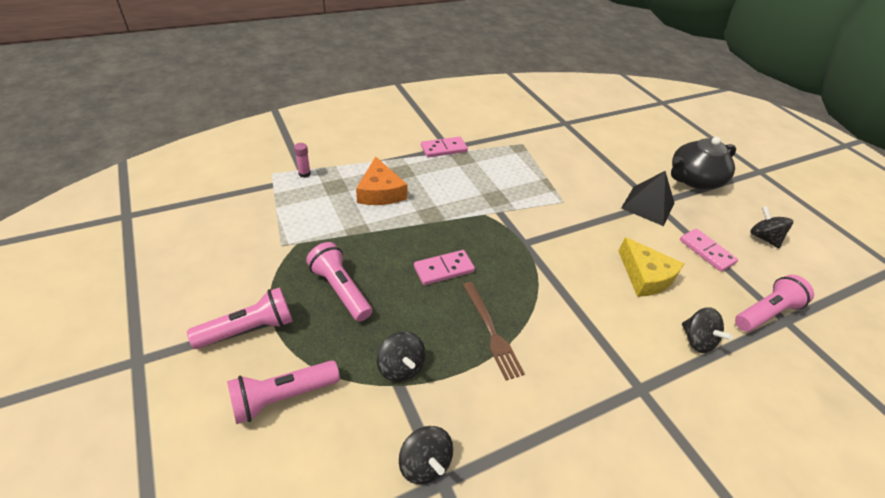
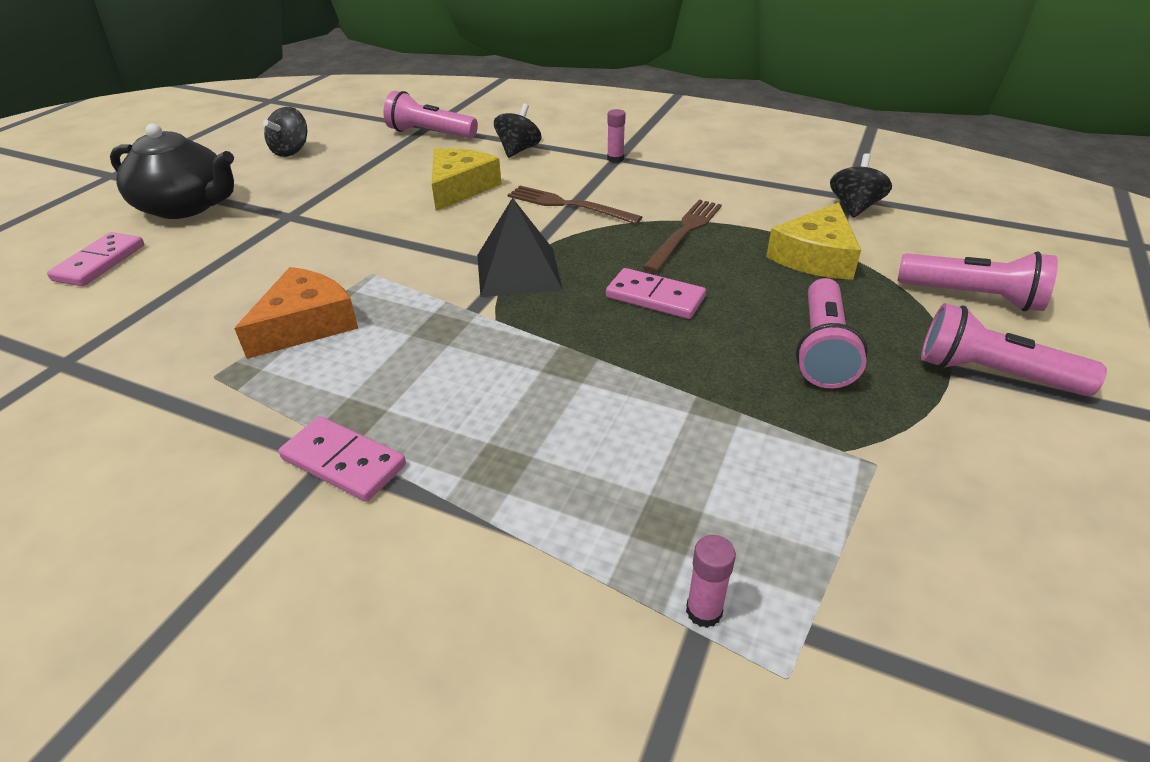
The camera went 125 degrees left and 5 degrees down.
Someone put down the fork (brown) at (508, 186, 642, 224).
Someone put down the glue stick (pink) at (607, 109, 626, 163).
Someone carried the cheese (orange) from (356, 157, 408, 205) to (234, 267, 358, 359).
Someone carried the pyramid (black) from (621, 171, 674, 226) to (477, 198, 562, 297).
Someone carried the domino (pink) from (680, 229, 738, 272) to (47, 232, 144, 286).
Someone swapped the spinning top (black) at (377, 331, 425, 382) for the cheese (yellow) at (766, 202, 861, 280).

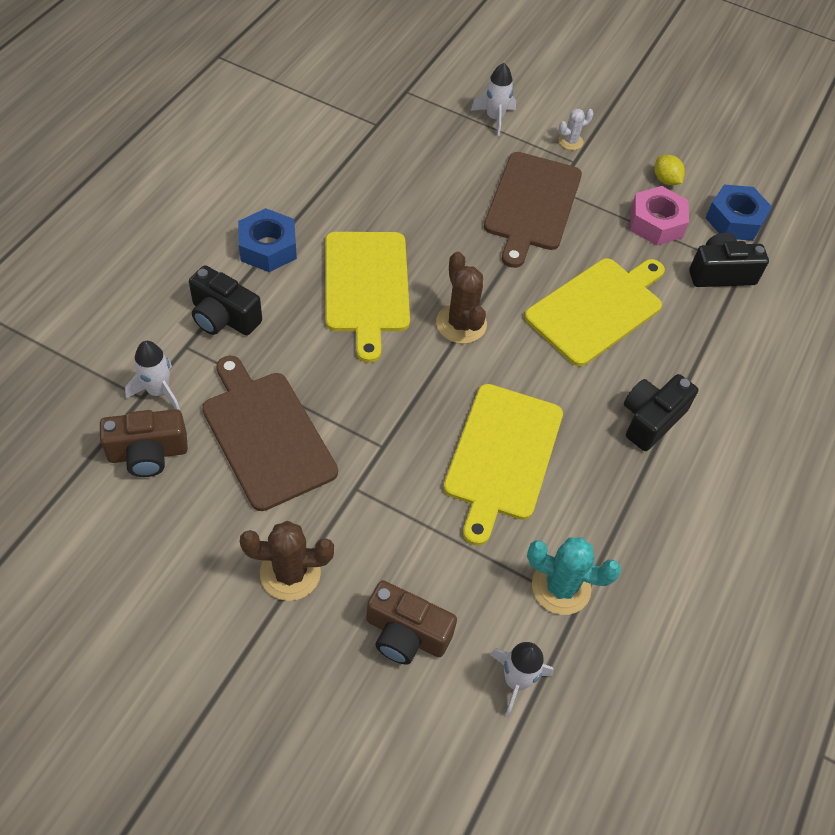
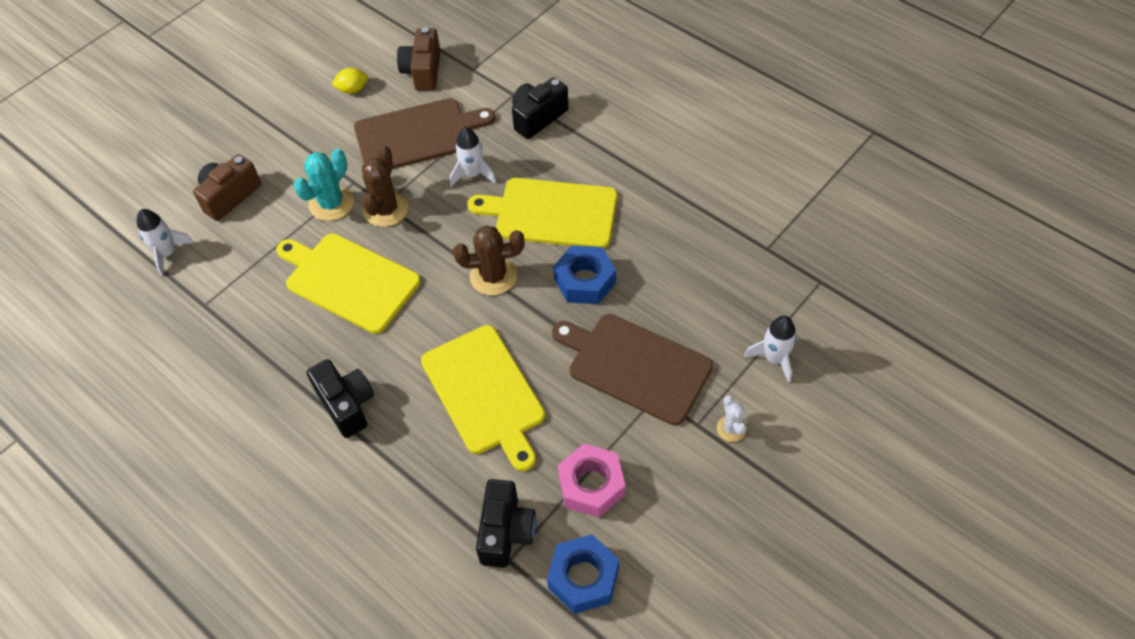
The camera went 110 degrees right and 0 degrees up.
Someone carried the rocket (white) from (125, 341, 180, 410) to (450, 127, 496, 187).
Someone carried the nut (blue) from (238, 208, 297, 272) to (553, 245, 616, 304).
Someone carried the cactus (brown) from (240, 521, 334, 601) to (362, 145, 408, 227).
Someone carried the cactus (turquoise) from (527, 537, 621, 615) to (294, 149, 354, 221).
Someone carried the lemon (yellow) from (655, 155, 685, 185) to (332, 67, 368, 94).

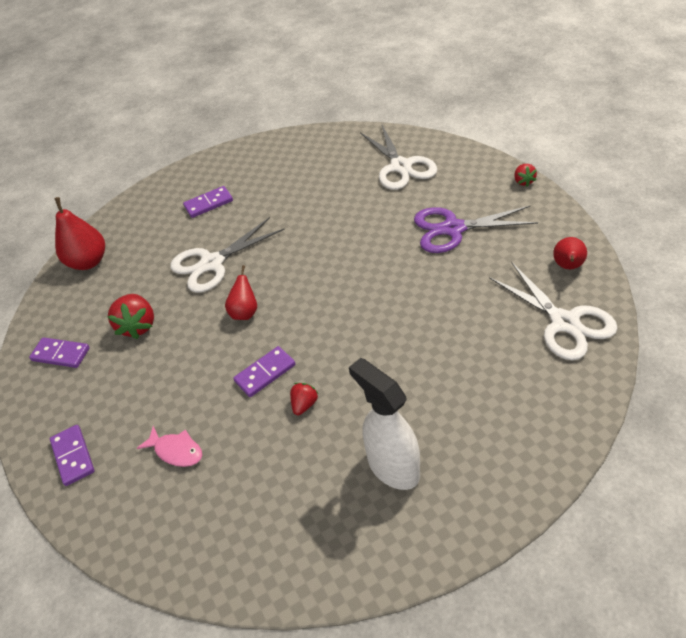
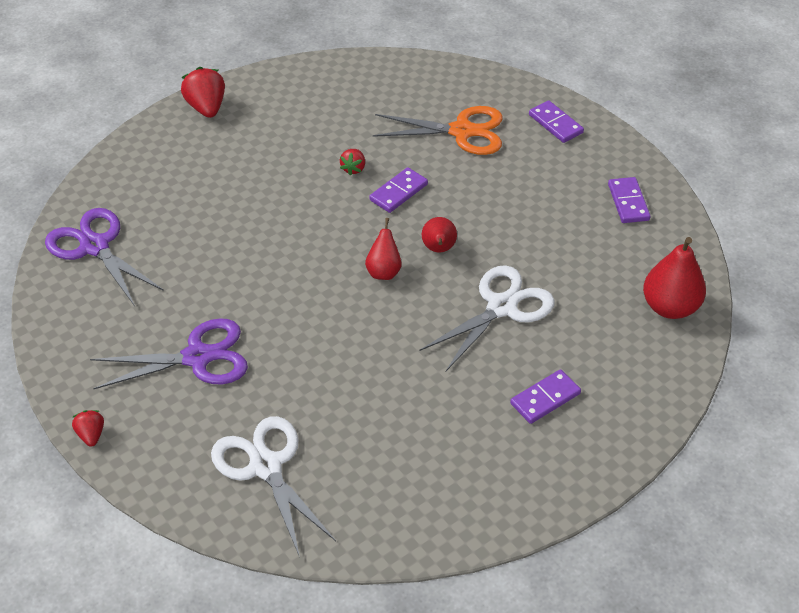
The camera went 165 degrees right and 0 degrees up.
Someone took away the spray bottle (white) at (349, 358, 420, 490).
Someone carried the strawberry (red) from (107, 294, 154, 339) to (181, 67, 225, 118).
Someone carried the pear (red) from (553, 237, 587, 269) to (365, 218, 402, 280).
Someone swapped the fish (pink) at (137, 426, 202, 467) for the scissors (orange) at (373, 106, 503, 155).
Someone repainted the scissors (white) at (489, 263, 618, 360), which became the scissors (purple) at (45, 208, 164, 306).
Someone rotated the domino (purple) at (29, 337, 90, 368) by 75 degrees clockwise.

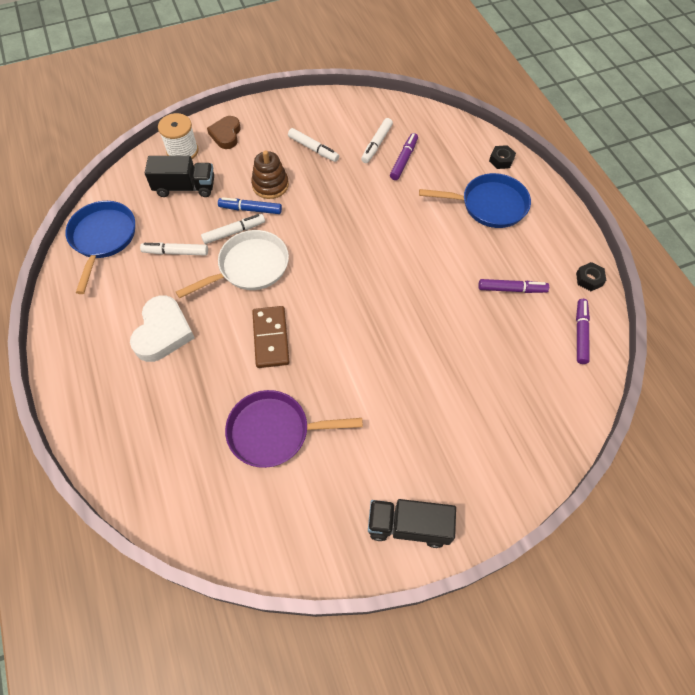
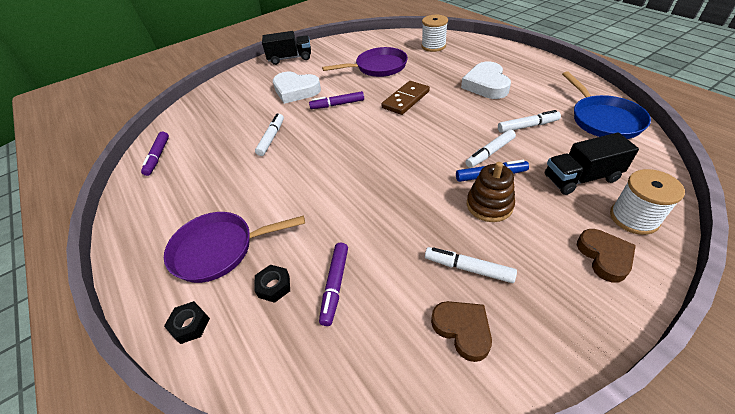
The camera went 170 degrees right and 15 degrees down.
Someone took away the pan (white) at (176, 230, 289, 298).
Someone put down the heart (white) at (273, 72, 321, 104).
Someone put down the spool (white) at (421, 15, 448, 52).
Someone put down the heart (brown) at (431, 301, 492, 362).
Someone carried the marker (white) from (361, 118, 393, 163) to (255, 113, 284, 156).
Someone carried the marker (purple) from (479, 279, 549, 293) to (309, 91, 364, 109).
Someone carried the nut (black) from (576, 262, 606, 291) to (254, 264, 290, 303).
Someone repainted the pan (blue) at (419, 173, 531, 228), which became the pan (purple) at (164, 212, 305, 283).
Someone rotated the domino (brown) at (252, 306, 289, 368) by 60 degrees clockwise.

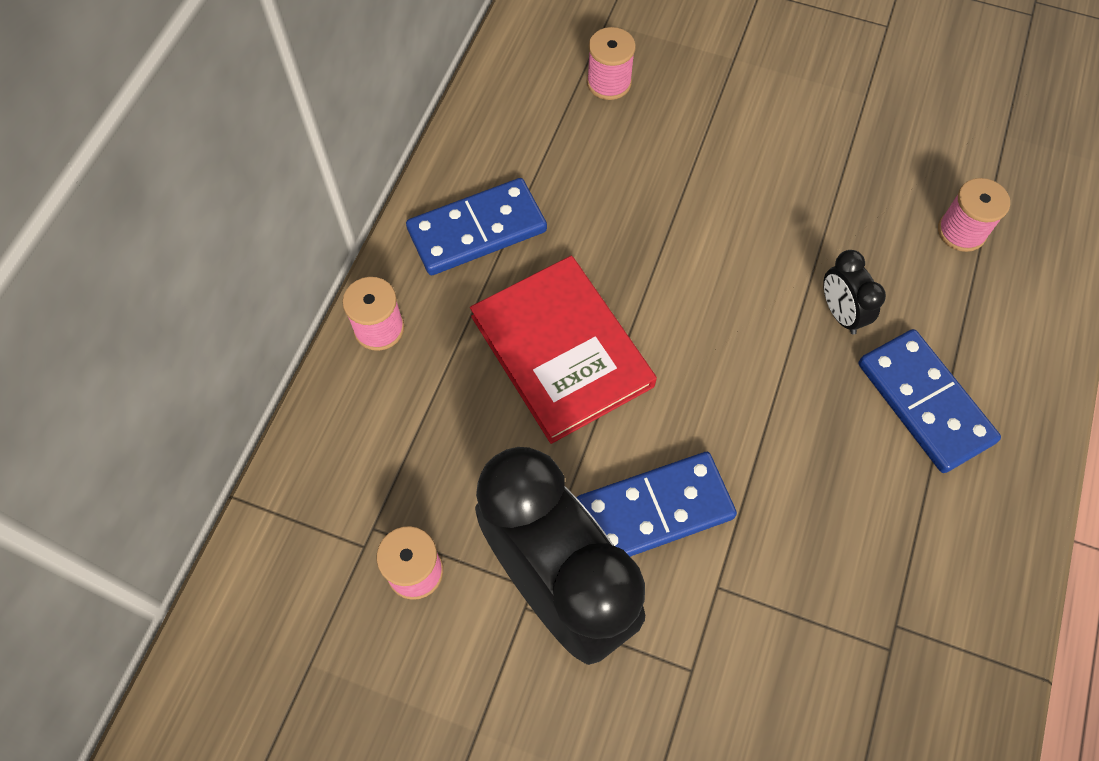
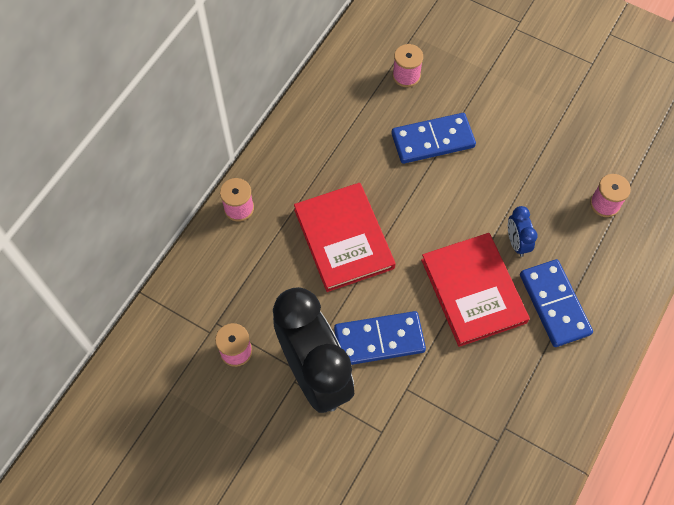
The camera went 10 degrees right and 0 degrees up.
Someone put down the book (red) at (421, 233, 530, 347).
Someone carried the domino (blue) from (406, 178, 547, 275) to (392, 113, 476, 164).
Someone repainted the clock (black) at (823, 250, 886, 334), which became the clock (blue) at (508, 206, 537, 257).

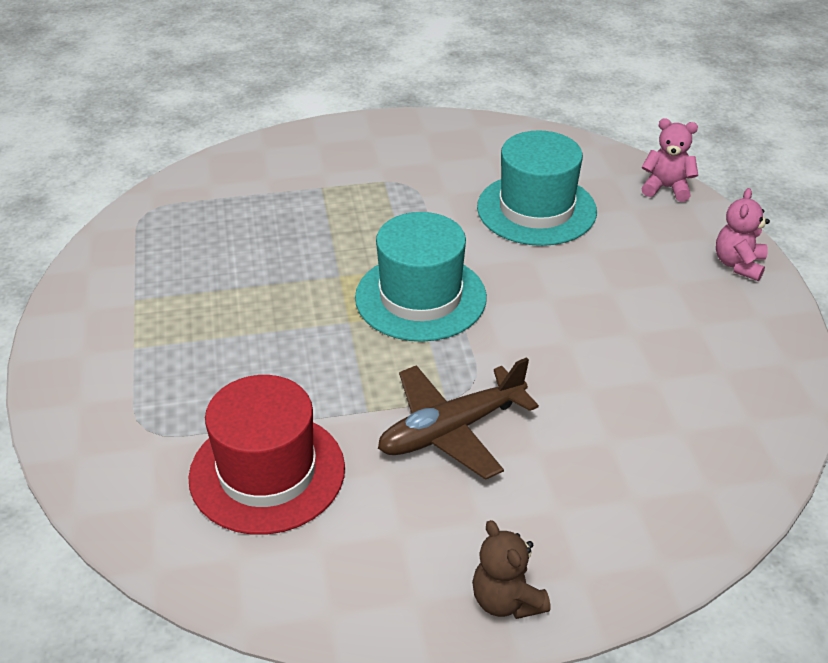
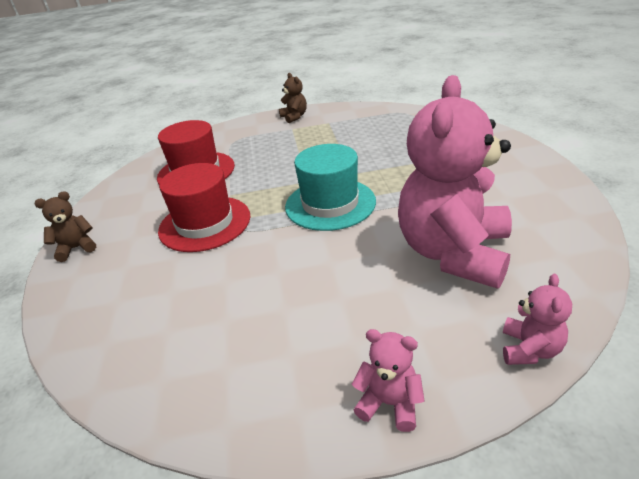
The camera went 95 degrees right and 5 degrees down.
Someone put down the teddy bear (brown) at (279, 73, 307, 123).
Someone swapped the plane (brown) at (378, 357, 539, 480) for the hat (red) at (158, 163, 251, 252).
Someone swapped the hat (turquoise) at (477, 130, 597, 246) for the teddy bear (pink) at (398, 75, 512, 289).

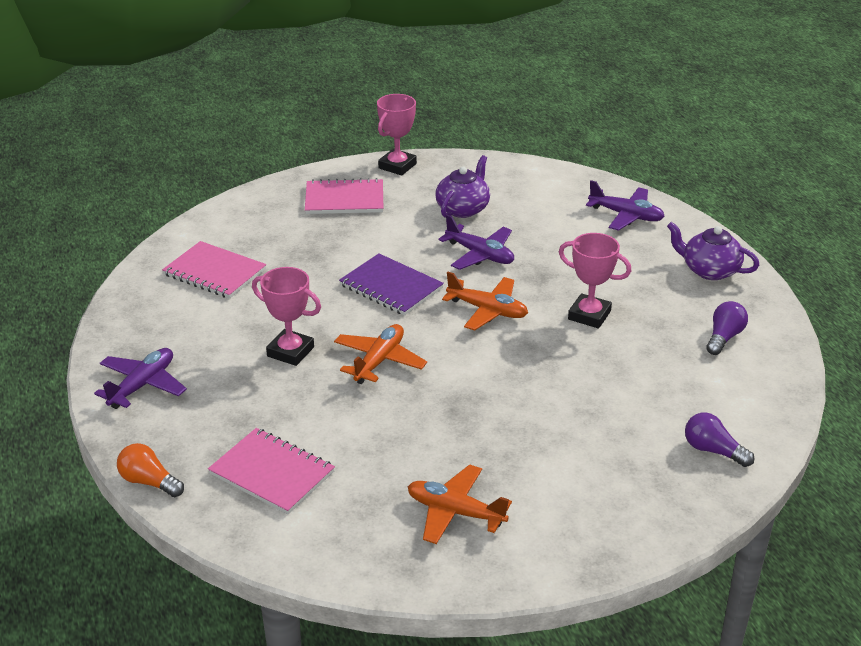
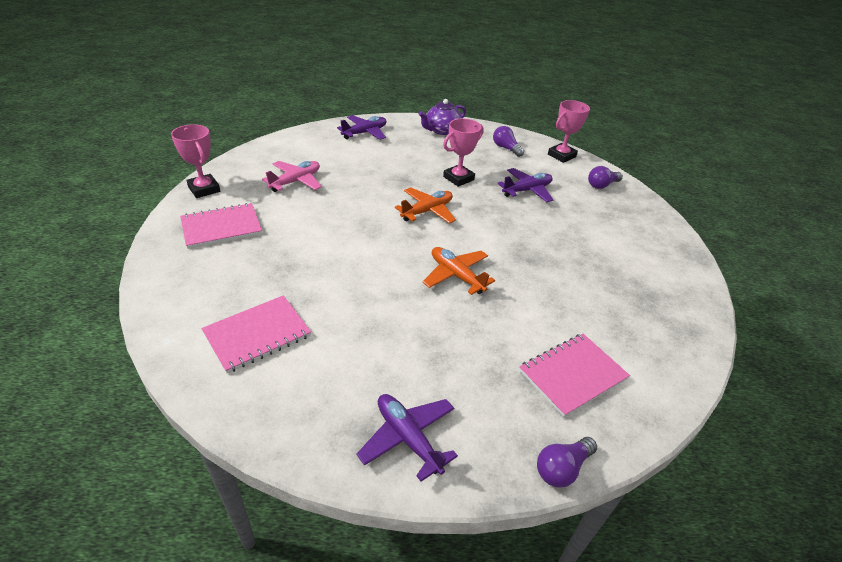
The camera went 70 degrees left and 5 degrees up.
Someone took away the notebook (purple) at (339, 253, 444, 316).
Someone took away the plane (orange) at (408, 464, 512, 544).
Someone carried the trophy (pink) from (252, 267, 321, 366) to (548, 100, 590, 163).
Someone carried the plane (purple) from (439, 214, 514, 270) to (498, 168, 553, 202).
Someone swapped the teapot (purple) at (435, 155, 490, 218) for the plane (pink) at (262, 161, 322, 192).
Someone repainted the light bulb (orange) at (117, 443, 184, 497), which became the light bulb (purple) at (537, 437, 597, 488).
Someone rotated the notebook (pink) at (305, 178, 383, 214) by 45 degrees clockwise.

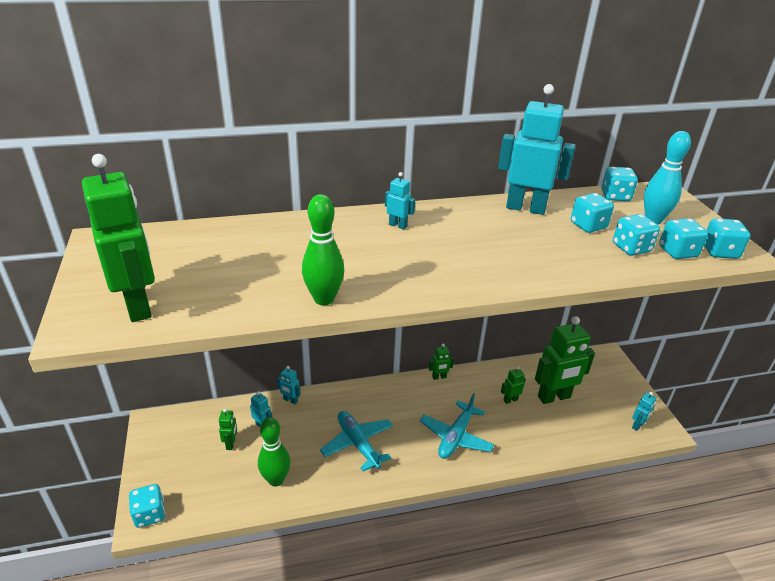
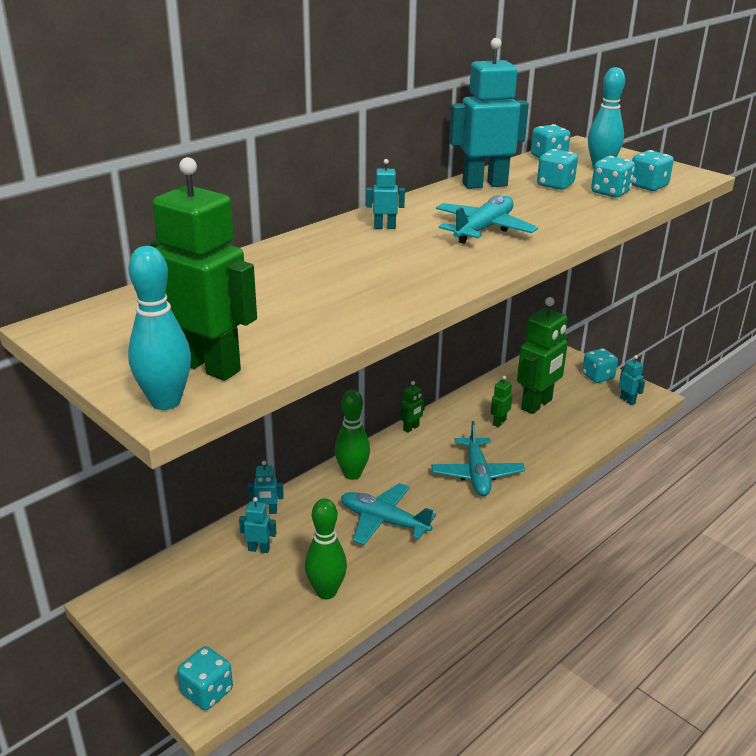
The camera went 30 degrees left and 5 degrees down.
Someone took away the robot (green) at (219, 409, 237, 450).
Someone put down the bowling pin (turquoise) at (128, 246, 191, 410).
Someone put down the plane (turquoise) at (436, 195, 538, 244).
Someone carried the bowling pin (green) from (302, 194, 344, 305) to (335, 390, 370, 480).
Someone carried the dice (turquoise) from (704, 218, 750, 259) to (582, 348, 618, 383).
Someone rotated the robot (turquoise) at (632, 392, 657, 431) by 45 degrees counterclockwise.

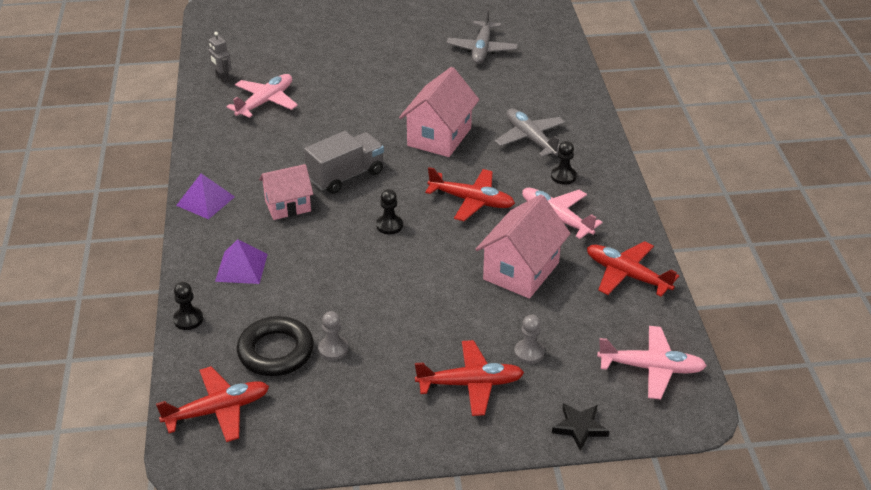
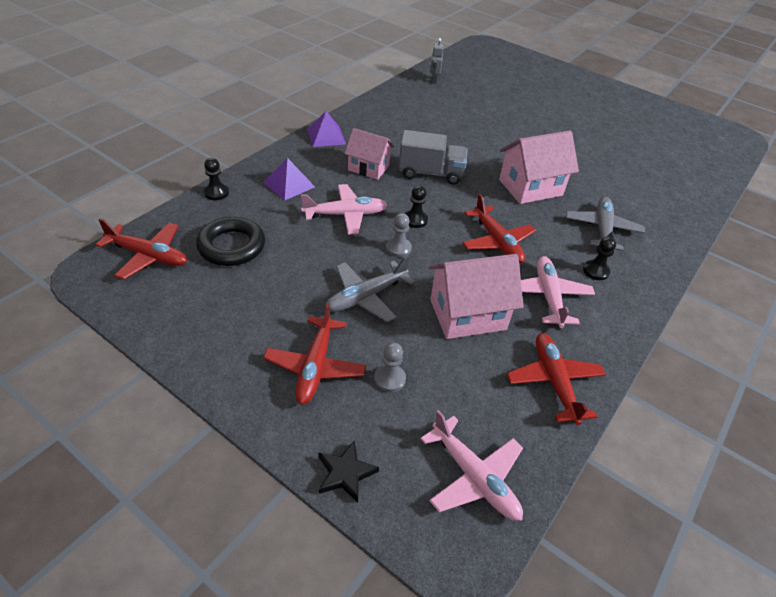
The camera went 40 degrees right and 5 degrees up.
Someone carried the plane (pink) from (226, 74, 298, 118) to (301, 184, 388, 235).
Someone carried the pawn (grey) from (318, 311, 349, 361) to (386, 213, 412, 257).
Someone carried the plane (grey) from (446, 8, 518, 64) to (325, 255, 415, 322).
Someone rotated the plane (red) at (415, 340, 524, 416) by 60 degrees clockwise.

